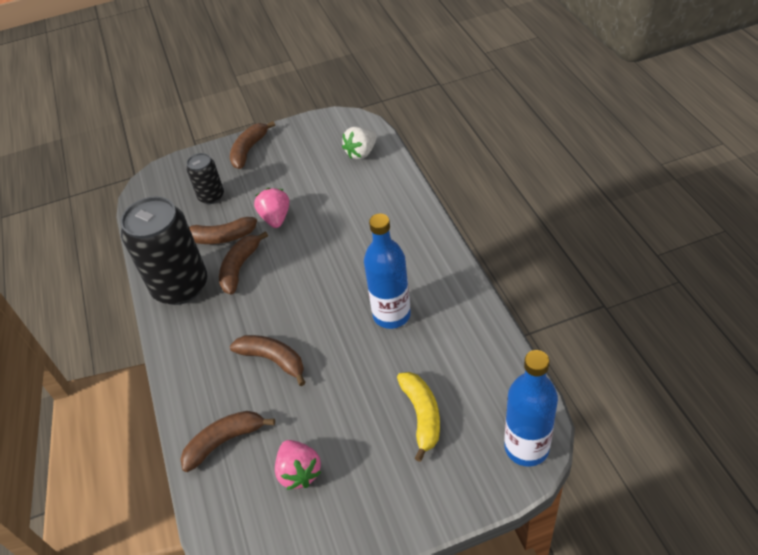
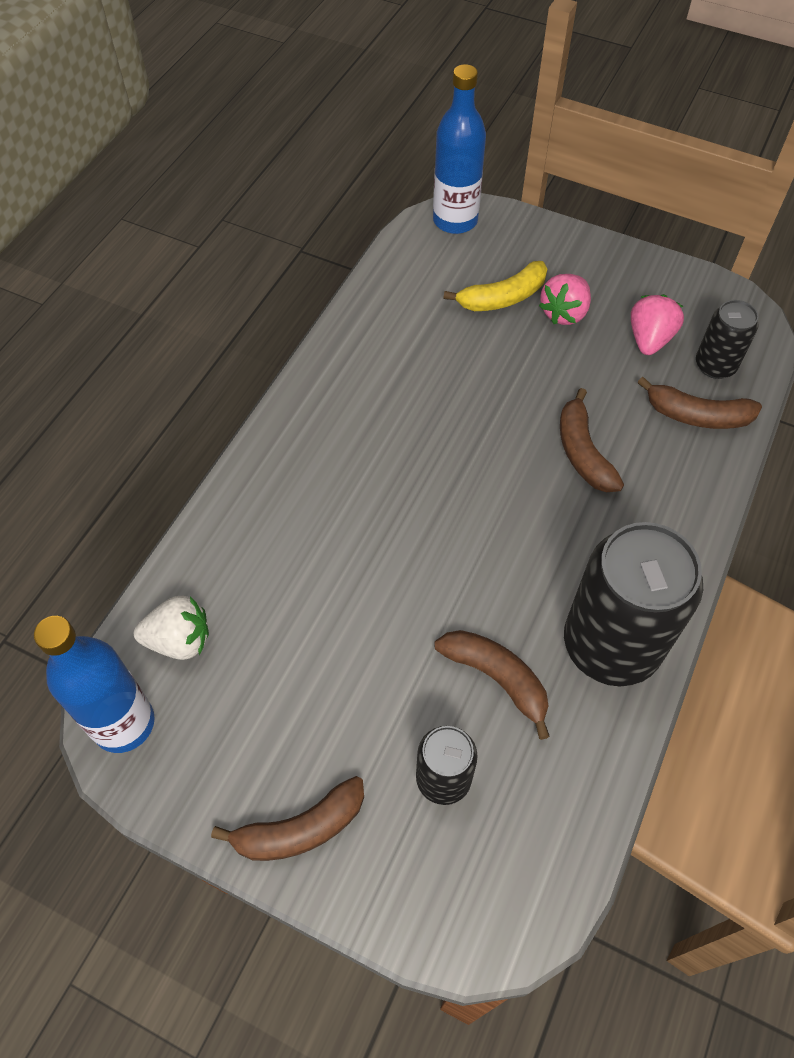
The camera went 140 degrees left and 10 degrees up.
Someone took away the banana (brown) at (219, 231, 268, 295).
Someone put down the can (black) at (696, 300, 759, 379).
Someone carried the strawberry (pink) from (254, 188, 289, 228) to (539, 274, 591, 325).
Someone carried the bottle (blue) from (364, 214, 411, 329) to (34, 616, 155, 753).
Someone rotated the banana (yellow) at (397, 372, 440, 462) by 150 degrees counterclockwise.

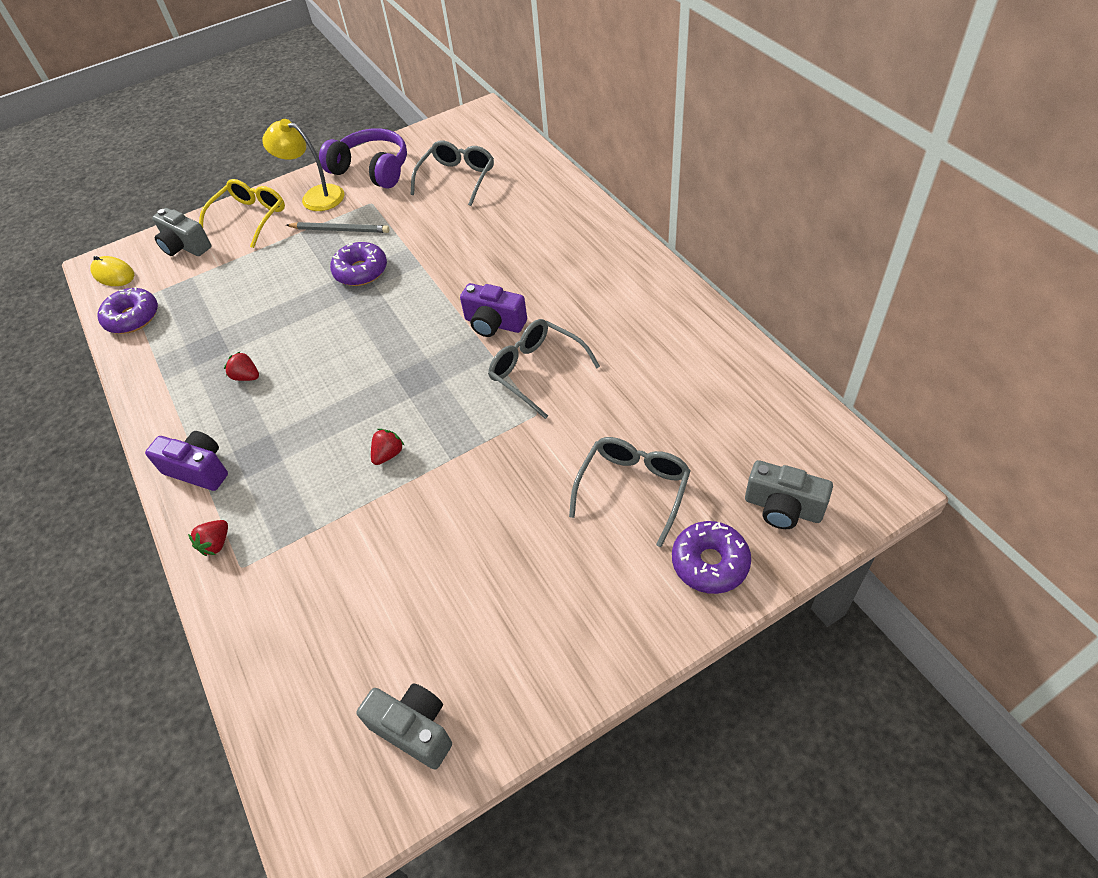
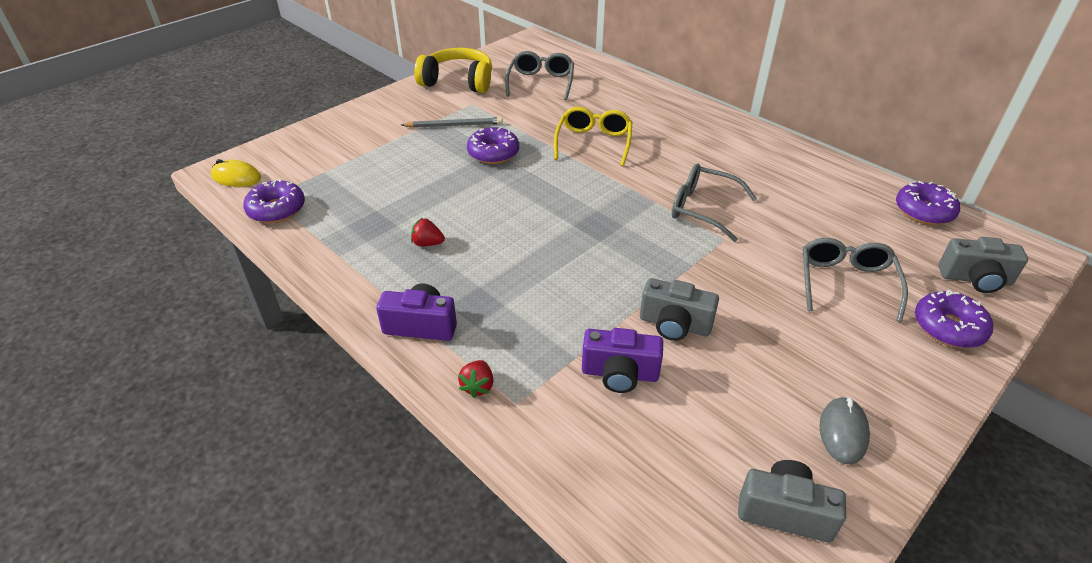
The camera went 20 degrees left and 10 degrees down.
Someone took away the lamp (yellow) at (262, 119, 345, 211).
Someone took away the strawberry (red) at (371, 429, 405, 465).
Someone put down the mouse (grey) at (819, 397, 870, 464).
Someone put down the donut (purple) at (896, 181, 960, 225).
Someone carried the camera (grey) from (152, 208, 212, 256) to (640, 278, 719, 341).
Someone carried the glasses (yellow) from (199, 179, 285, 248) to (554, 107, 632, 166).
Someone carried the camera (purple) from (460, 283, 527, 337) to (582, 328, 663, 393).
Someone repainted the headphones (purple) at (319, 128, 407, 189), which became the headphones (yellow) at (414, 48, 492, 93).

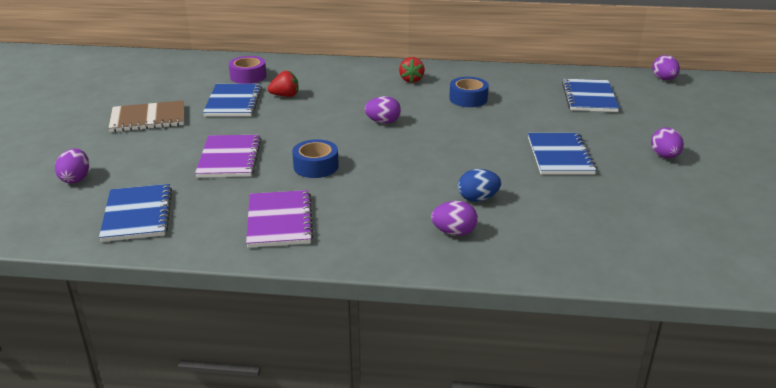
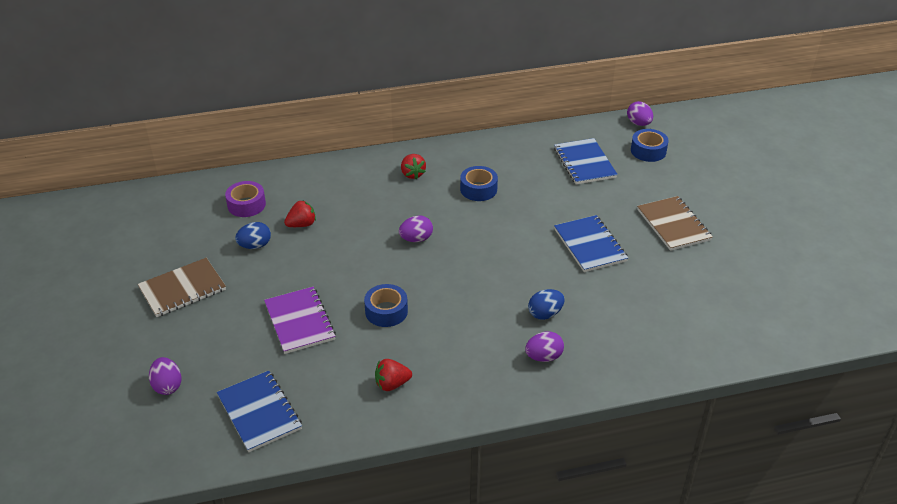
The camera went 20 degrees left and 10 degrees up.
Someone put down the tape (blue) at (631, 129, 669, 162).
Someone swapped the notebook (blue) at (203, 84, 262, 117) for the egg (blue) at (235, 222, 271, 249).
Someone swapped the notebook (purple) at (246, 190, 313, 248) for the strawberry (red) at (375, 359, 412, 391).
Someone swapped the egg (purple) at (651, 127, 684, 159) for the notebook (brown) at (637, 196, 713, 251).

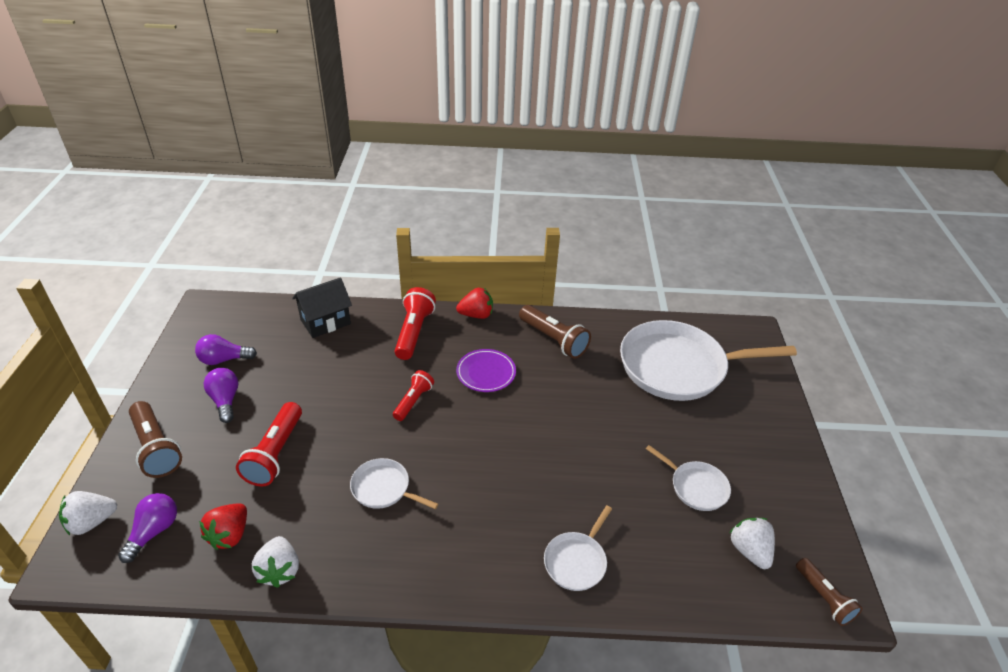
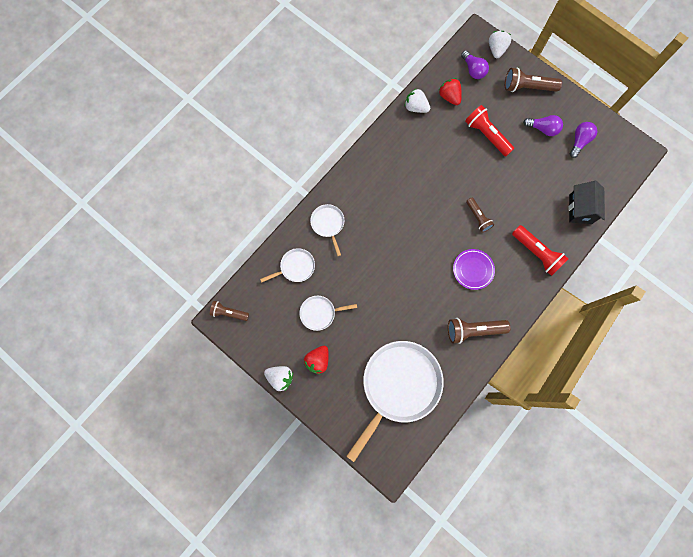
The camera went 130 degrees right and 35 degrees up.
Someone carried the pan (white) from (350, 458, 438, 509) to (260, 248, 315, 282).
Someone carried the strawberry (red) from (456, 288, 493, 319) to (304, 346, 329, 375).
Someone carried the strawberry (white) from (730, 518, 775, 569) to (264, 366, 293, 391).
Someone repainted the flashlight (red) at (393, 370, 434, 421), which became the flashlight (brown) at (466, 198, 494, 233).

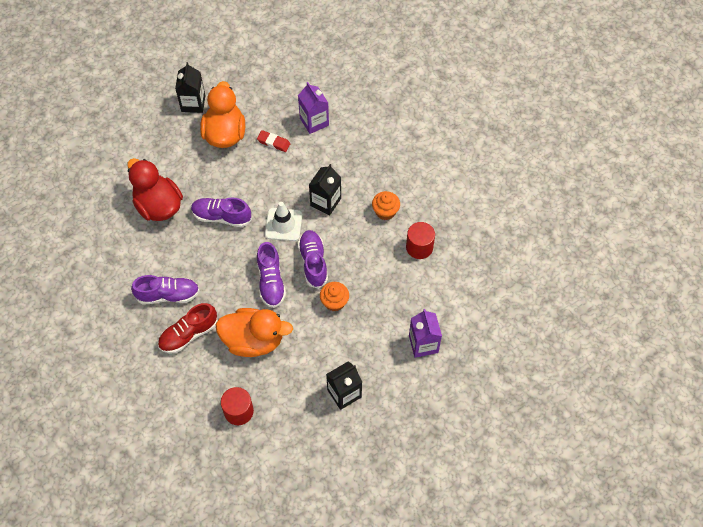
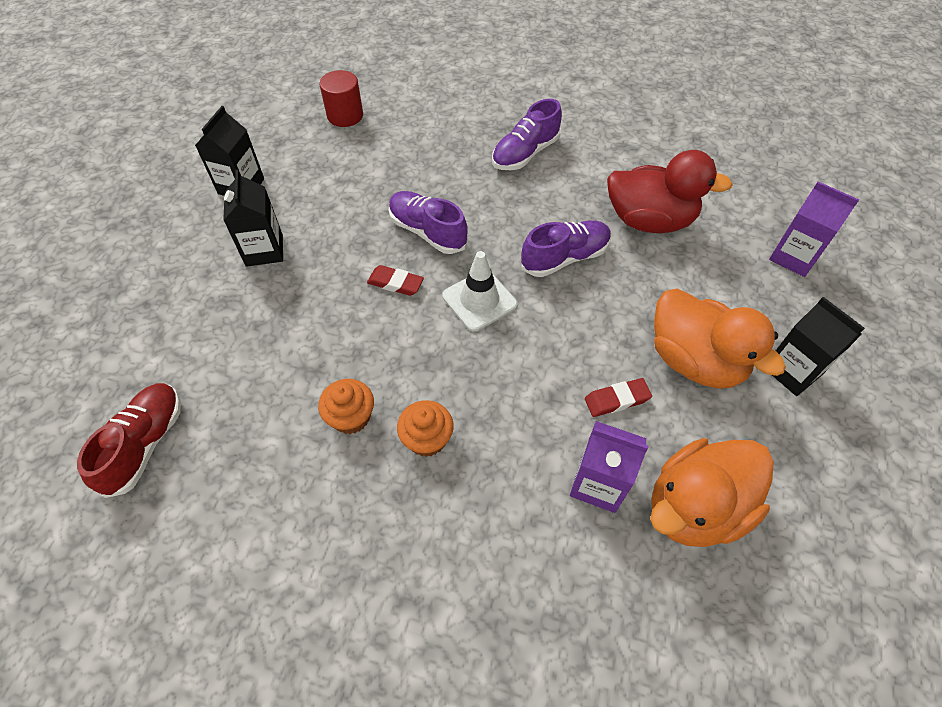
The camera went 140 degrees right and 5 degrees down.
Someone took away the cylinder (red) at (406, 222, 435, 259).
Someone carried the shoe (red) from (158, 303, 217, 353) to (77, 383, 181, 498).
Someone carried the duck (orange) from (216, 308, 293, 357) to (650, 438, 774, 547).
Someone carried the carton (black) from (309, 164, 341, 215) to (223, 170, 283, 267).
Someone carried the cupcake (orange) from (320, 282, 349, 312) to (397, 400, 454, 457).
Someone carried the carton (purple) from (409, 309, 442, 358) to (769, 182, 859, 277).
Someone swapped the shoe (purple) at (298, 230, 328, 289) for the eraser (red) at (367, 265, 424, 296).

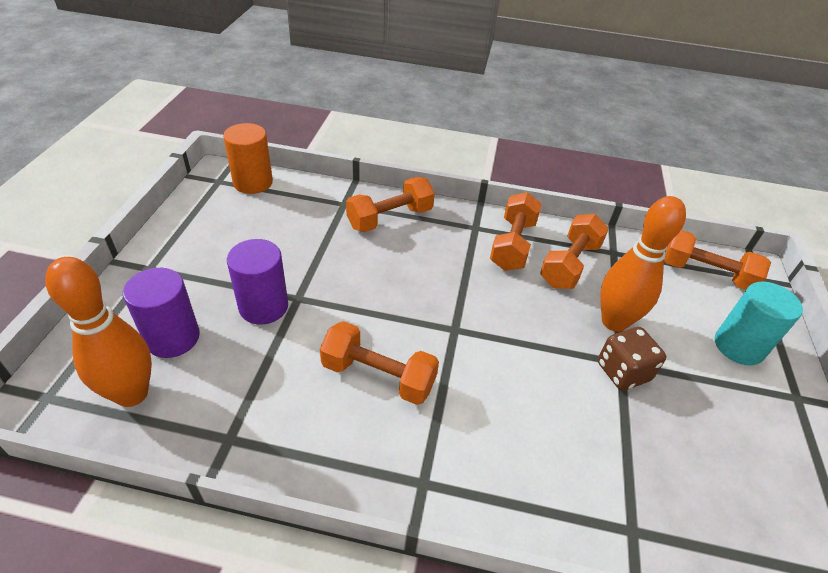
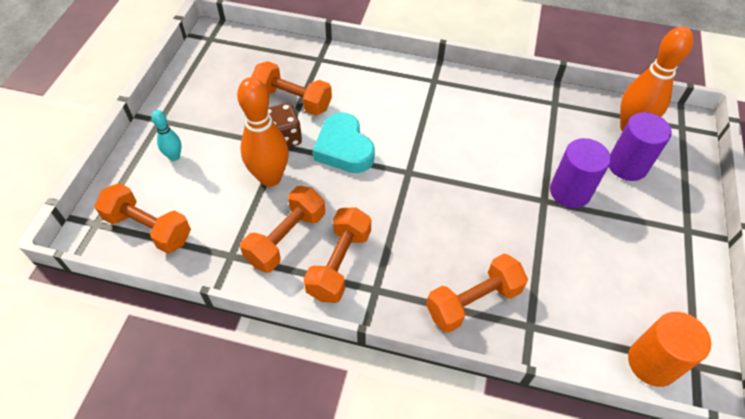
The camera went 175 degrees left and 10 degrees up.
Someone put down the heart (turquoise) at (313, 112, 375, 173).
Someone carried the dumbbell (orange) from (320, 321, 439, 405) to (251, 61, 332, 116).
Someone swapped the cylinder (turquoise) at (715, 281, 803, 365) for the bowling pin (turquoise) at (151, 110, 181, 161).

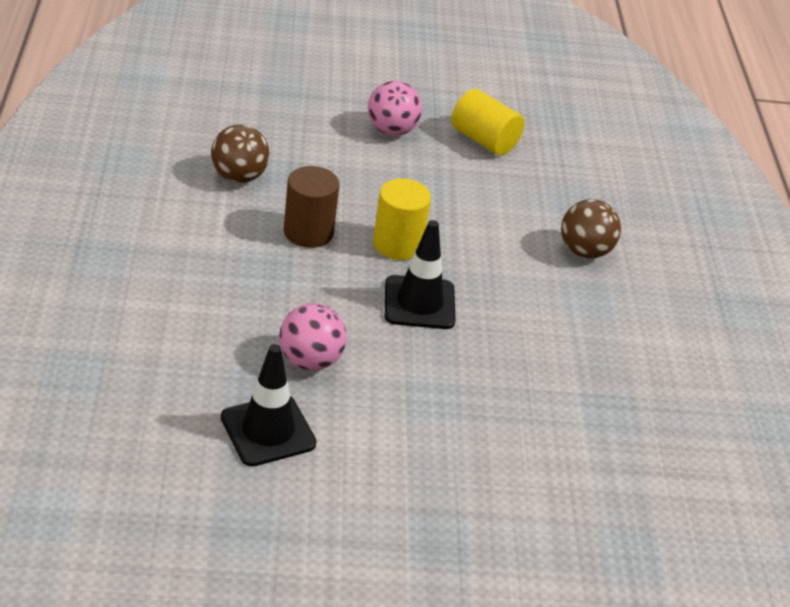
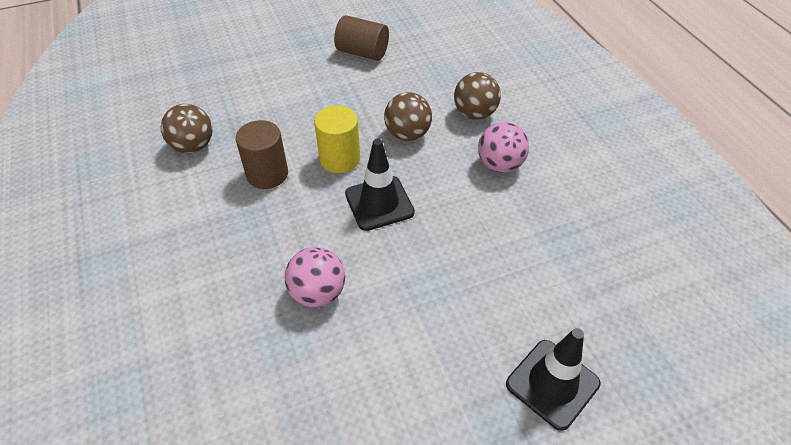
The camera went 15 degrees left and 10 degrees up.
Someone put down the ball (brown) at (384, 92, 432, 141).
Someone carried the traffic cone (black) from (221, 344, 316, 466) to (506, 328, 600, 431).
Someone carried the ball (pink) from (368, 81, 422, 136) to (478, 122, 529, 173).
Someone repainted the cylinder (yellow) at (452, 89, 525, 155), which became the cylinder (brown) at (334, 15, 389, 61).

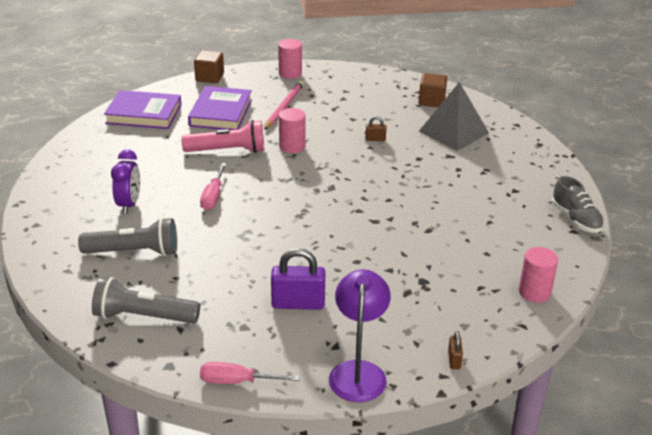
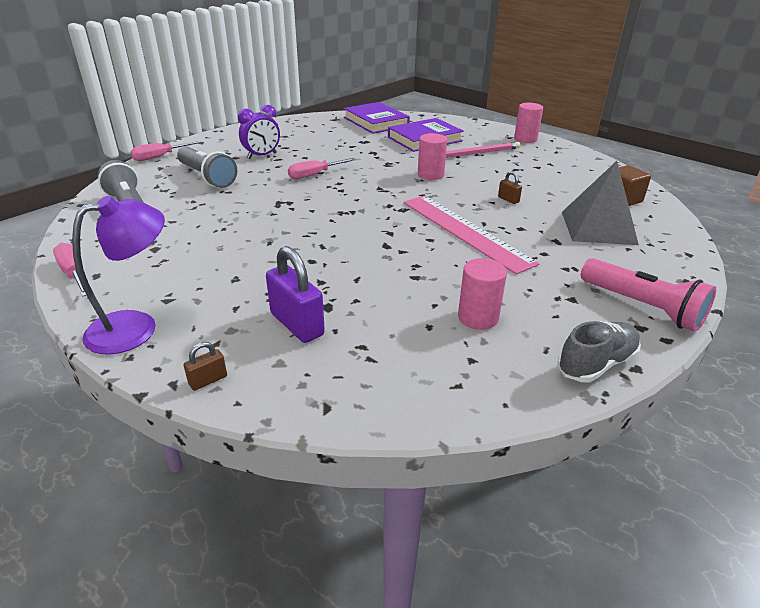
The camera went 50 degrees right and 0 degrees up.
Someone took away the cube (brown) at (194, 50, 224, 83).
Someone put down the screwdriver (pink) at (131, 141, 202, 161).
Someone put down the ruler (pink) at (404, 196, 540, 274).
Someone carried the flashlight (pink) from (181, 120, 264, 153) to (581, 258, 716, 332).
Someone carried the padlock (purple) from (271, 248, 325, 310) to (266, 246, 325, 343).
Someone carried the cylinder (pink) from (519, 247, 558, 303) to (458, 258, 507, 330).
Someone rotated the shoe (grey) at (552, 176, 604, 233) by 150 degrees counterclockwise.

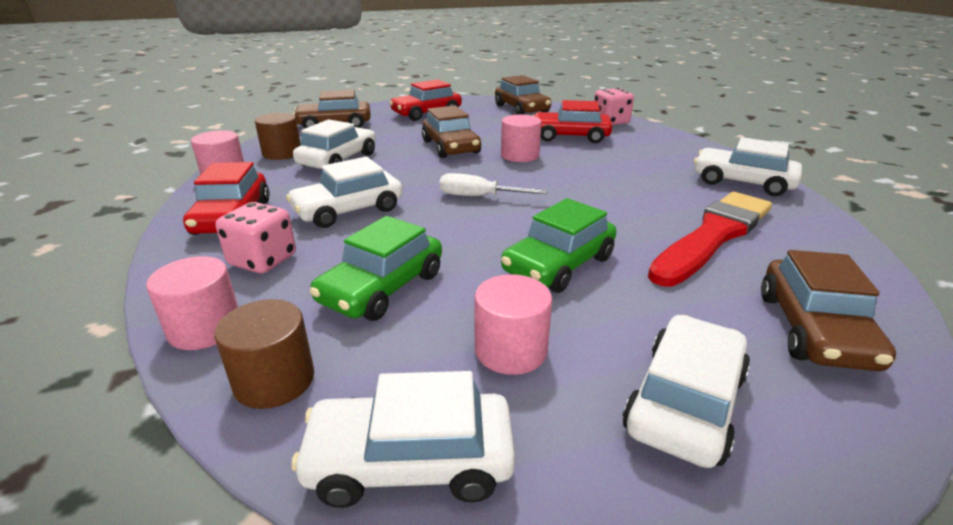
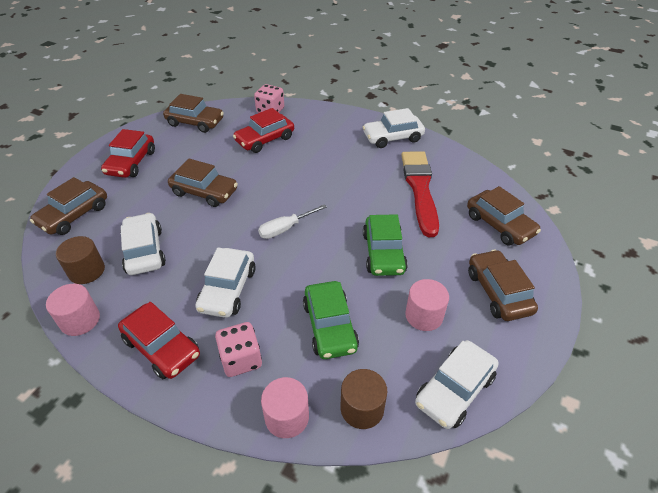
The camera went 45 degrees left and 15 degrees up.
Someone took away the cylinder (pink) at (501, 114, 542, 162).
Someone repainted the car (white) at (623, 315, 750, 468), which became the car (brown) at (468, 250, 538, 321).

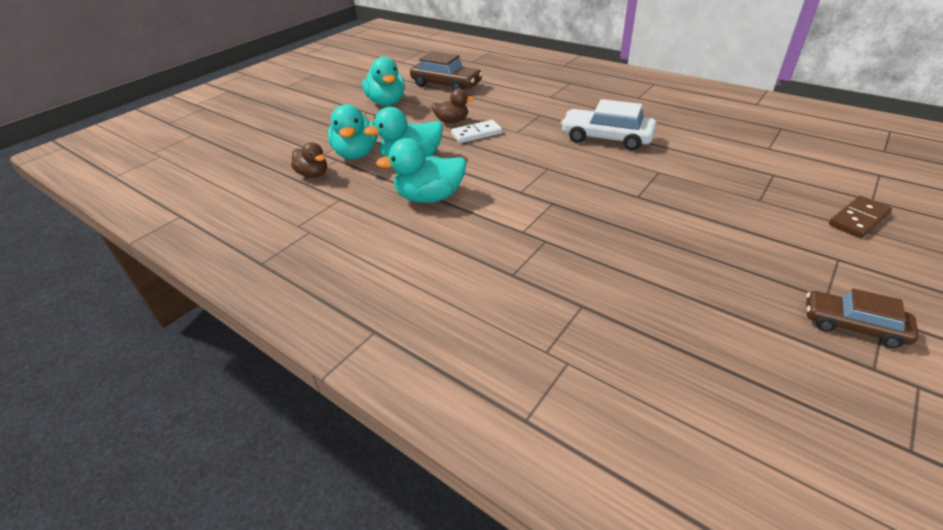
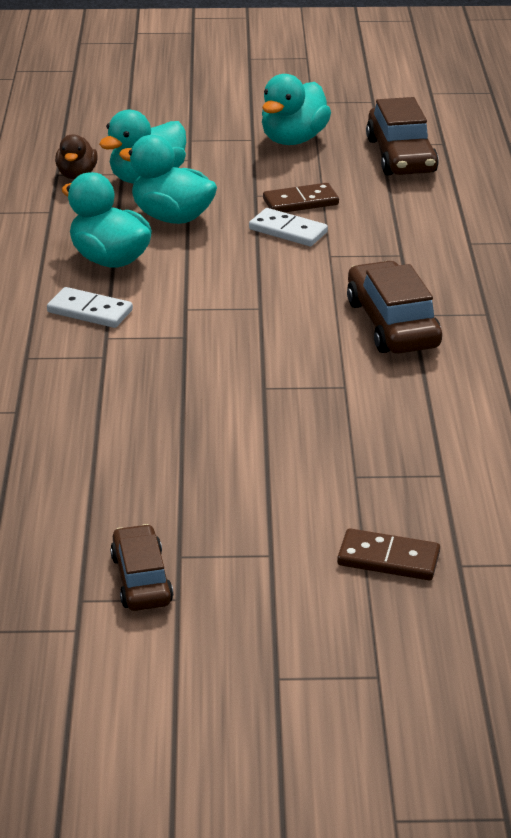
The camera went 50 degrees right and 5 degrees down.
Someone put down the domino (white) at (47, 287, 133, 328).
Someone swapped the duck (brown) at (431, 89, 475, 123) for the domino (brown) at (263, 183, 339, 213).
Someone repainted the car (white) at (561, 99, 657, 150), which became the car (brown) at (347, 261, 442, 354).

